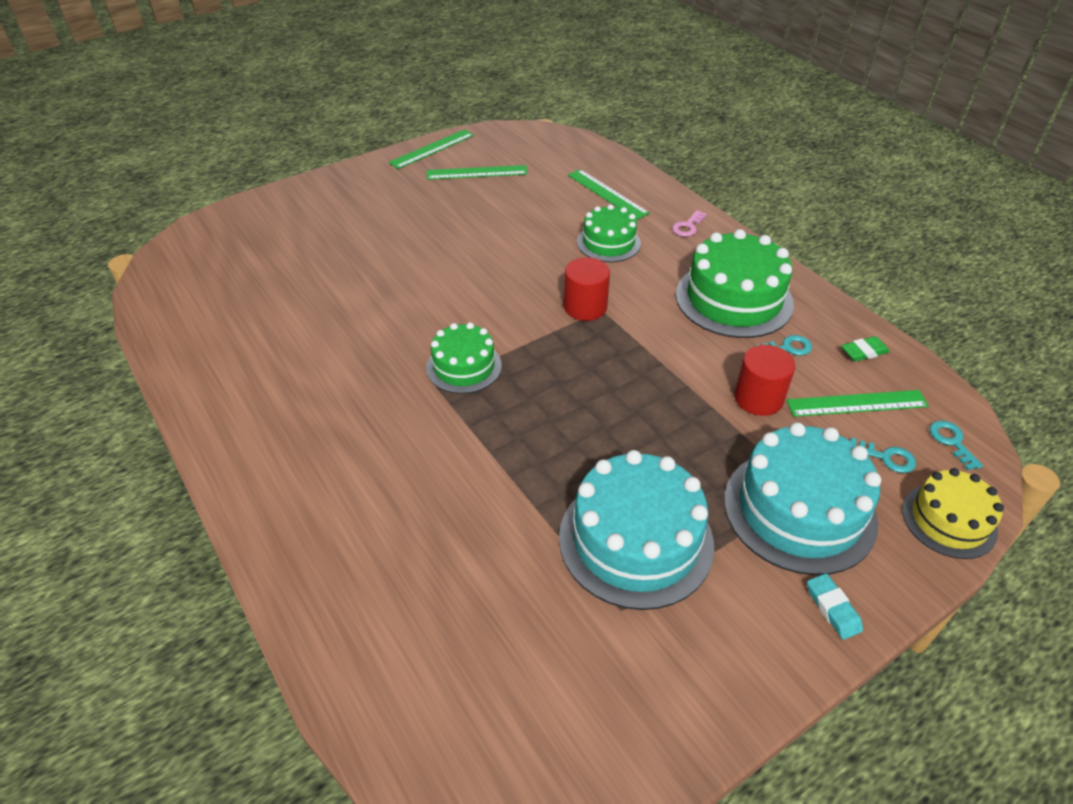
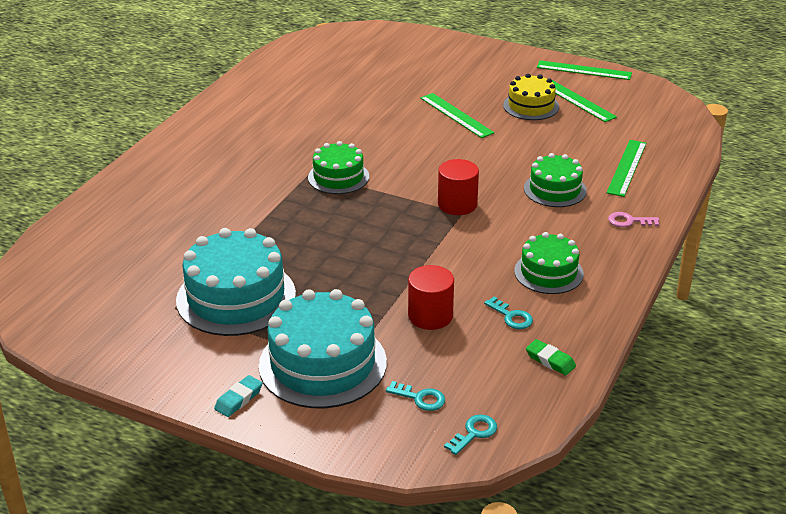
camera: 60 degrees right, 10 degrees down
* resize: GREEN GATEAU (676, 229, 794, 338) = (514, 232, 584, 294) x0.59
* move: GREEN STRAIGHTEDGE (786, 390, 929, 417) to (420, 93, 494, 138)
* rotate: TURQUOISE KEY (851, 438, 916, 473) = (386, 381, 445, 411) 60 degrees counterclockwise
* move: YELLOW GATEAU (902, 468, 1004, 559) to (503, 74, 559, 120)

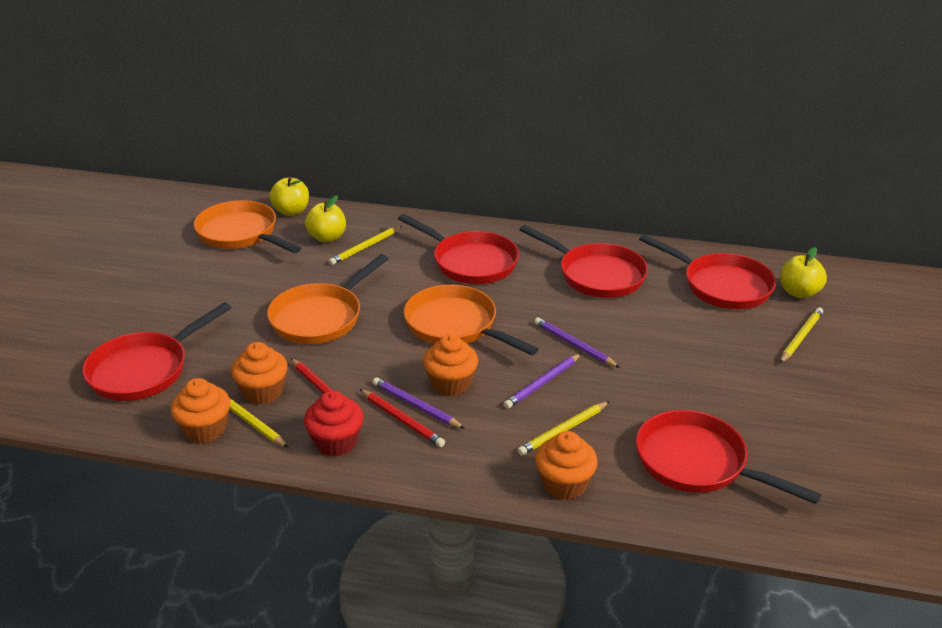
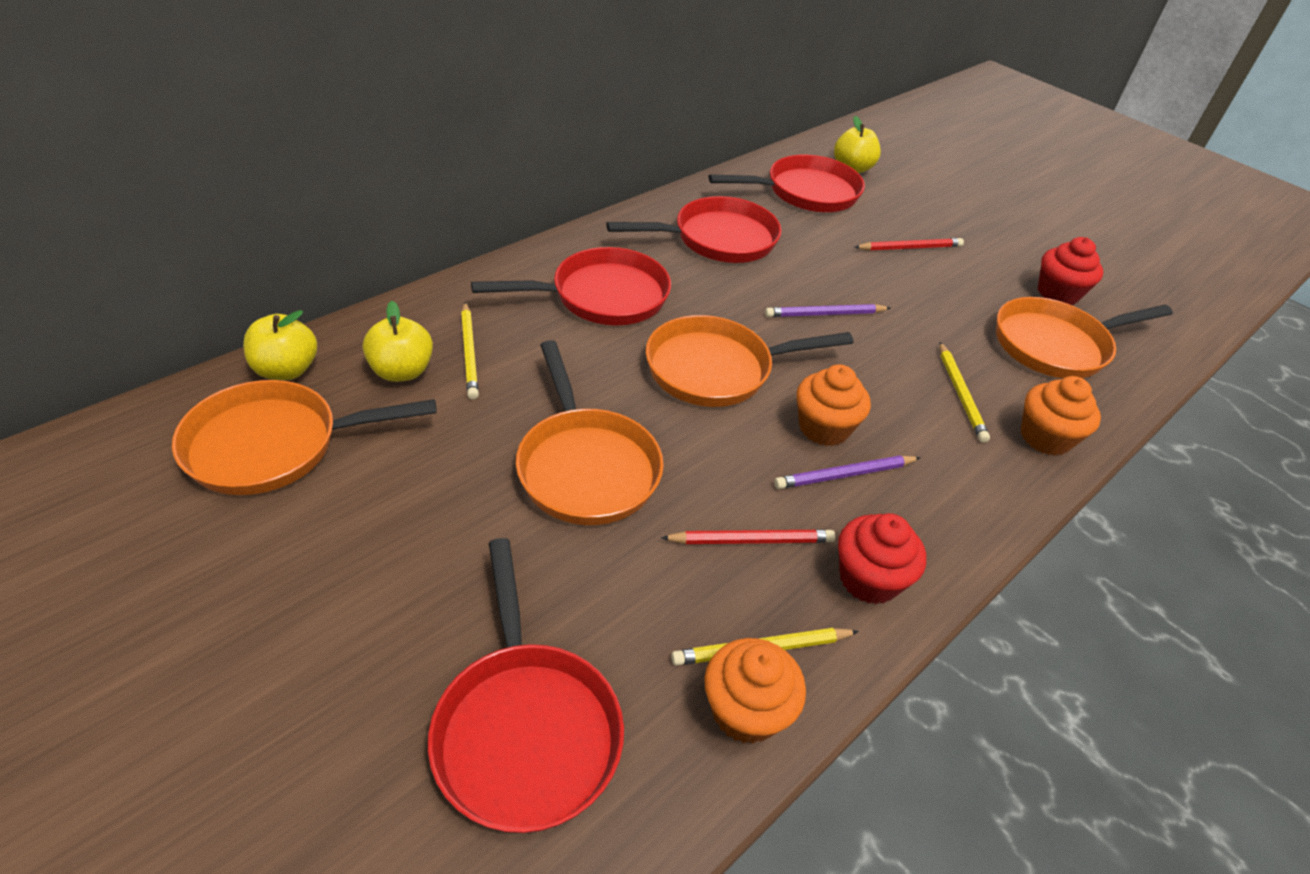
camera: 60 degrees left, 10 degrees up
* delete: BRIGHT ORANGE CUPCAKE (231, 342, 288, 404)
* move: SCARLET PENCIL (360, 389, 445, 447) to (855, 238, 964, 251)
* delete: PURPLE PENCIL (503, 353, 582, 409)
* recolor: SCARLET FRYING PAN (636, 410, 821, 504) to BRIGHT ORANGE FRYING PAN (996, 297, 1173, 378)
* delete: YELLOW PENCIL (780, 308, 823, 363)
* insert: SCARLET CUPCAKE (1038, 237, 1103, 305)

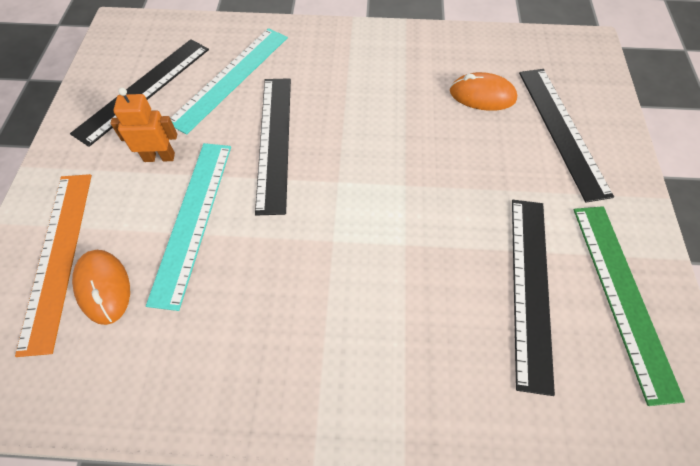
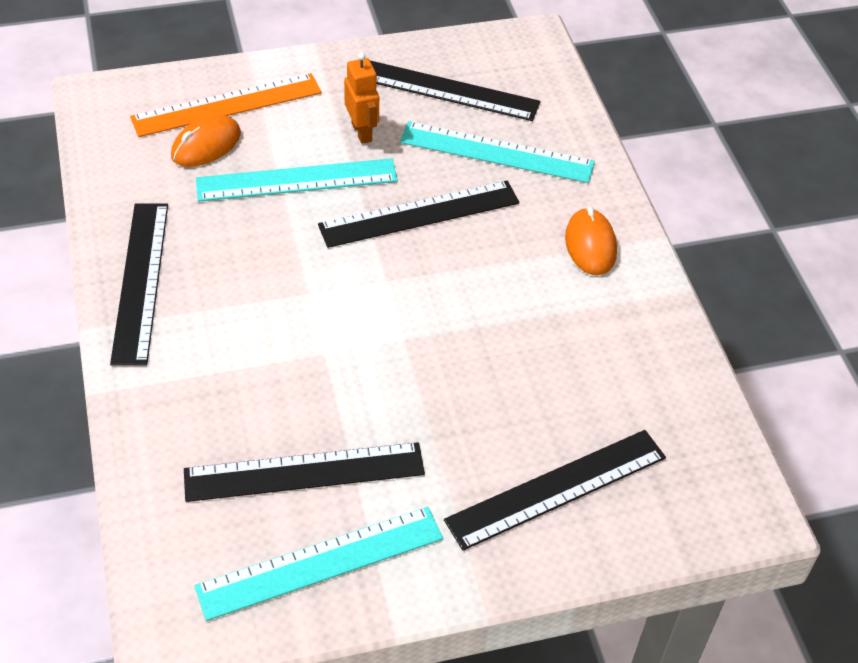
camera: 70 degrees right, 10 degrees down
* move: BRIGHT ORANGE PC MOUSE (450, 72, 517, 111) to (565, 206, 617, 276)
* recolor: GREEN STRAIGHTEDGE (574, 206, 685, 406) to TURQUOISE STRAIGHTEDGE (194, 507, 443, 621)
* insert: JET-BLACK STRAIGHTEDGE (110, 203, 168, 366)

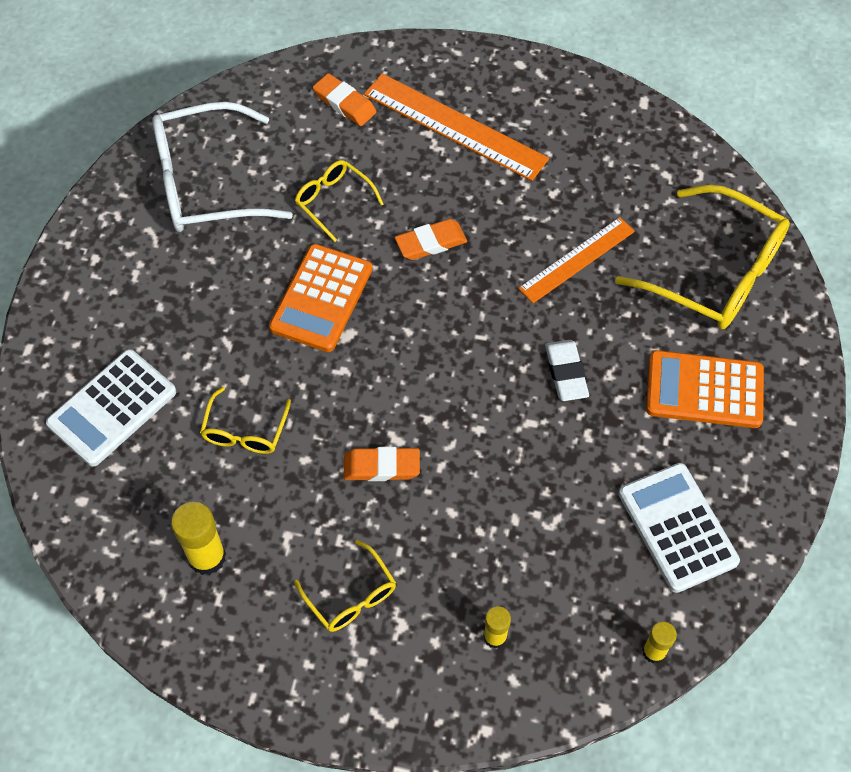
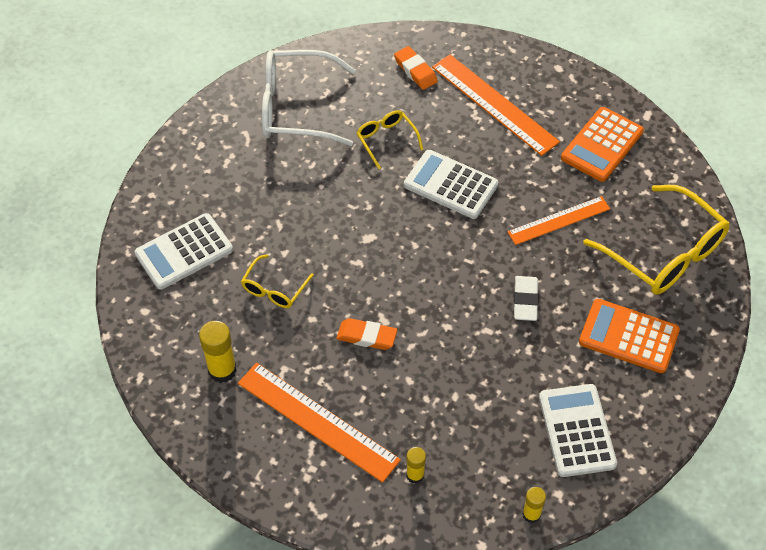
camera: 15 degrees right, 5 degrees down
* move: BRIGHT ORANGE CALCULATOR (269, 244, 372, 352) to (561, 107, 644, 182)
* replace: YELLOW EYEGLASSES (294, 540, 396, 632) to BRIGHT ORANGE STRAIGHTEDGE (238, 363, 401, 483)
* replace: BRIGHT ORANGE ERASER (395, 219, 467, 260) to PURE WHITE CALCULATOR (404, 150, 498, 219)

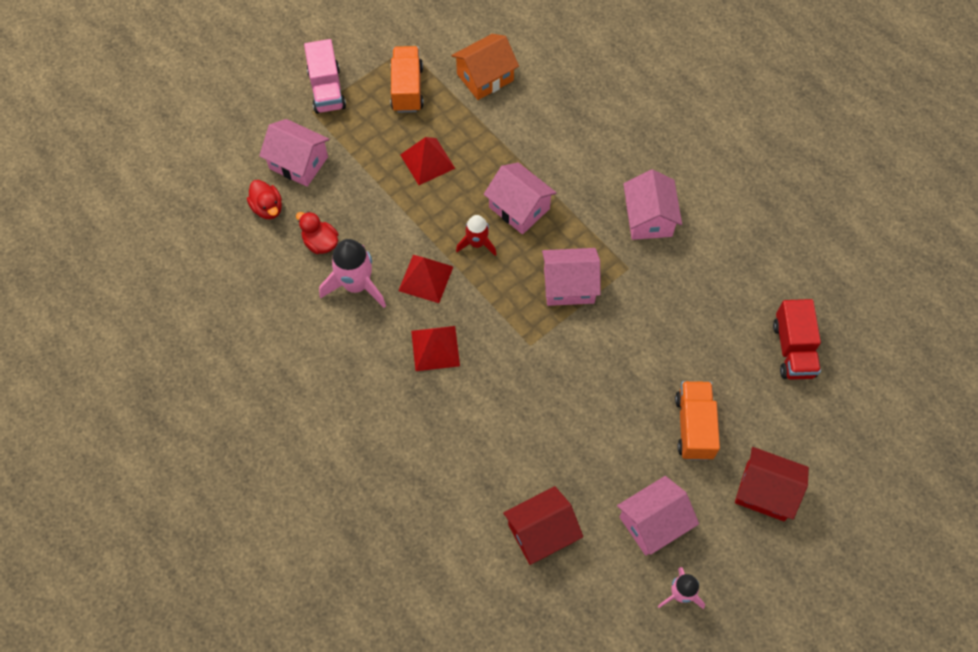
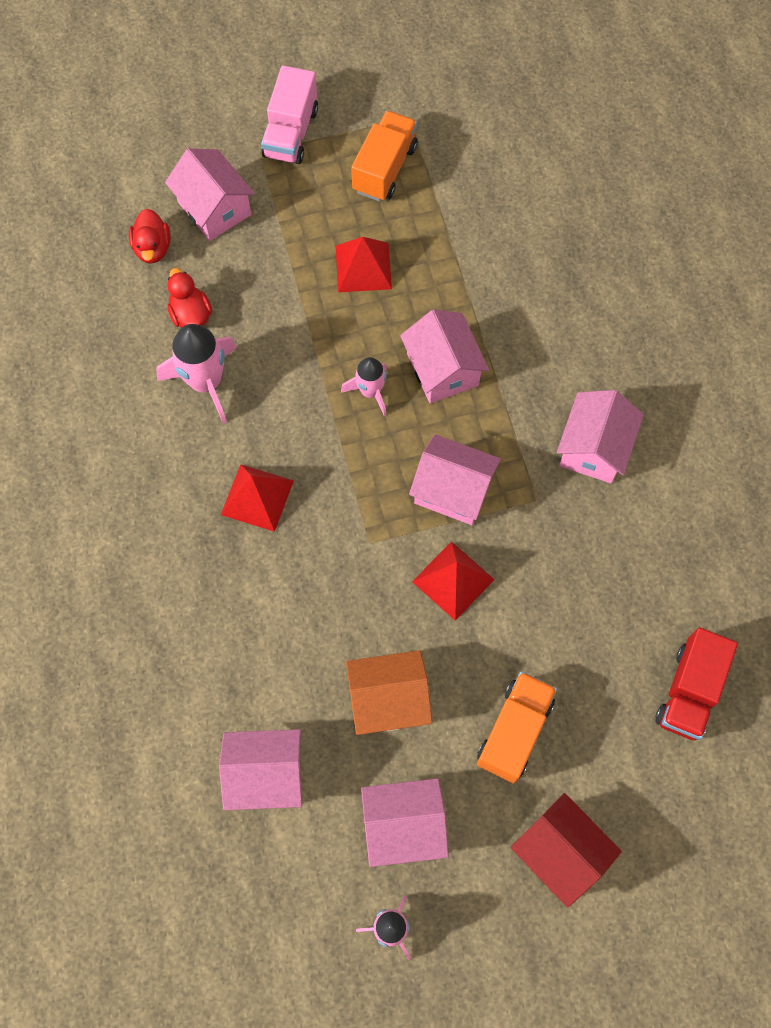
camera: 25 degrees right, 5 degrees up
* move: SCARLET PYRAMID (398, 255, 453, 303) to (412, 541, 495, 621)
* move: BRIGHT ORANGE HOUSE (452, 34, 519, 100) to (346, 650, 432, 735)
* recolor: SCARLET SPACESHIP (456, 215, 497, 256) to ROSE-PINK SPACESHIP (341, 357, 387, 416)
* recolor: SCARLET HOUSE (503, 486, 583, 565) to ROSE-PINK HOUSE (219, 729, 302, 810)

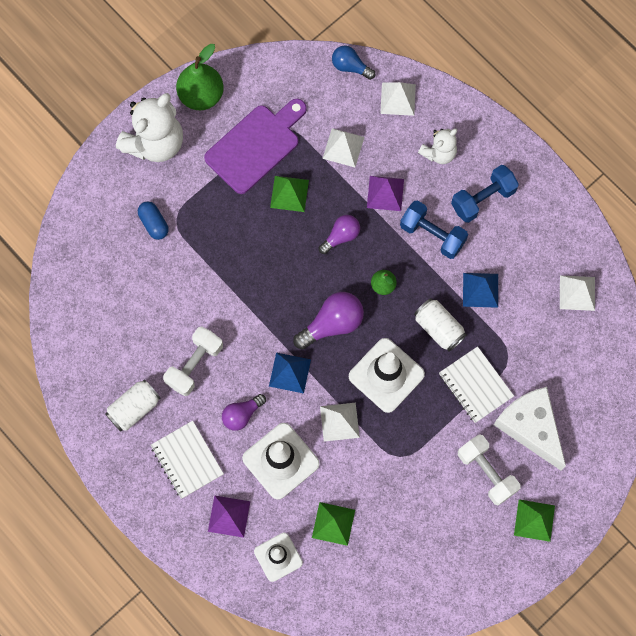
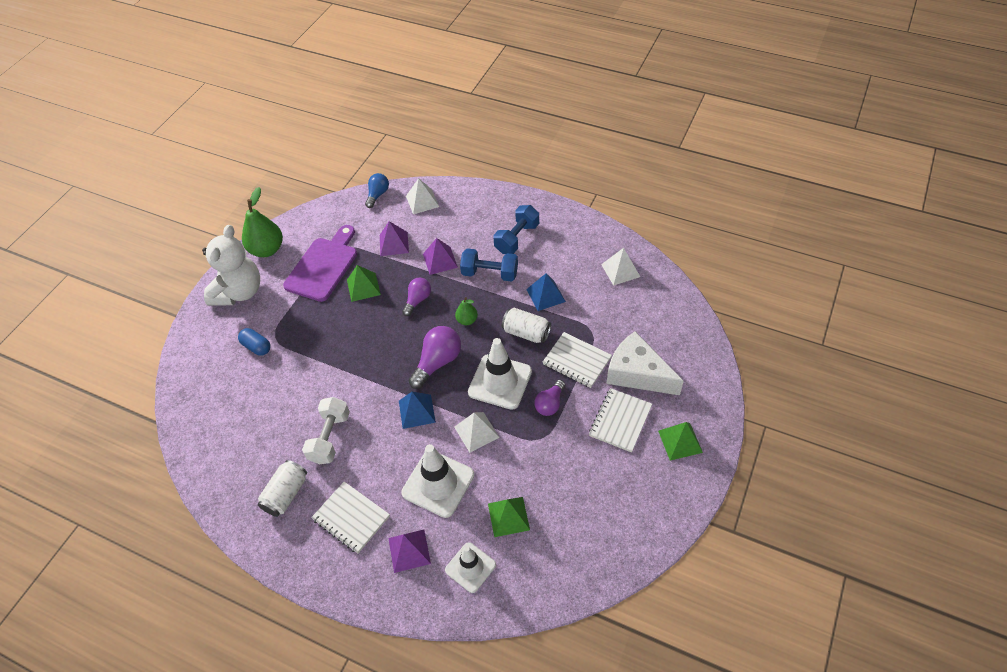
camera: 20 degrees left, 20 degrees down
* move: PURPLE BULB (222, 394, 266, 431) to (534, 380, 565, 416)
* recolor: PURE WHITE PYRAMID (322, 128, 364, 167) to PURPLE PYRAMID (380, 221, 409, 256)
* rotate: COBALT BULB (332, 45, 376, 80) = (365, 173, 389, 208) 105 degrees clockwise
* delete: PURE WHITE TEDDY (418, 129, 457, 164)
* replace: PURE WHITE DUMBBELL (458, 434, 521, 506) to PURE WHITE EXERCISE BOOK (589, 388, 652, 453)

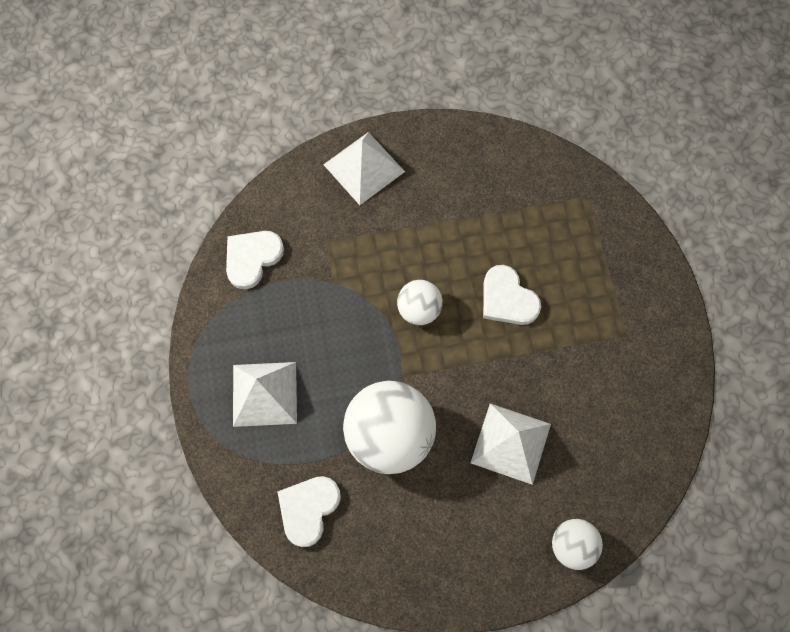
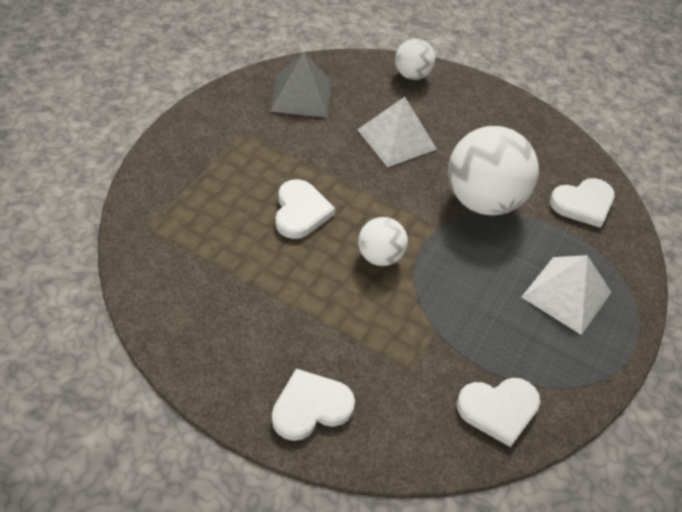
camera: 145 degrees left, 20 degrees down
* replace: PURE WHITE PYRAMID (323, 132, 405, 205) to PURE WHITE HEART SHAPE (272, 369, 355, 441)
* insert: GRAY PYRAMID (270, 52, 331, 118)

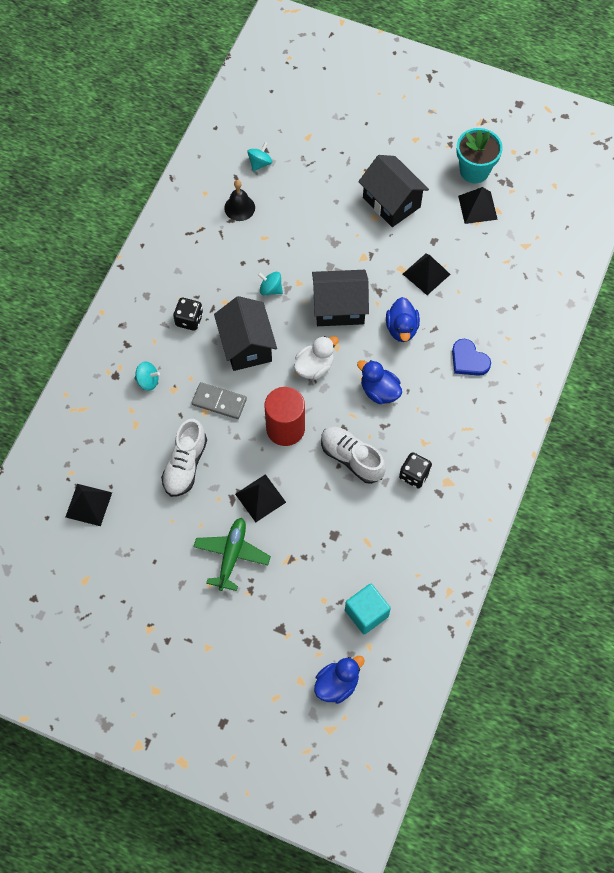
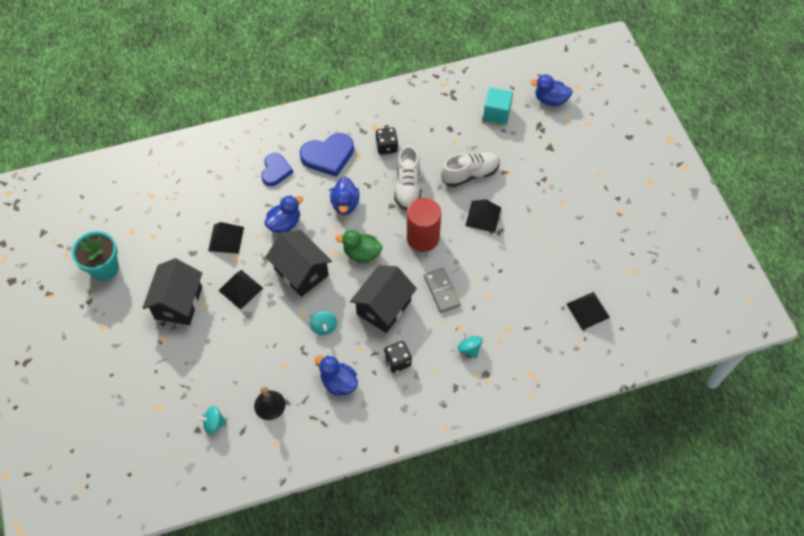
camera: 130 degrees left, 5 degrees down
* move: PURE WHITE SNEAKER (161, 419, 207, 497) to (441, 152, 500, 187)
* delete: GREEN PLANE (193, 518, 271, 591)
* recolor: PURE WHITE DUCK (294, 336, 339, 380) to GREEN DUCK (336, 230, 383, 263)
* move: JET-BLACK PYRAMID (458, 187, 498, 224) to (219, 270, 263, 310)
* insert: COBALT HEART SHAPE (300, 133, 354, 177)
* insert: COBALT DUCK (315, 355, 358, 396)

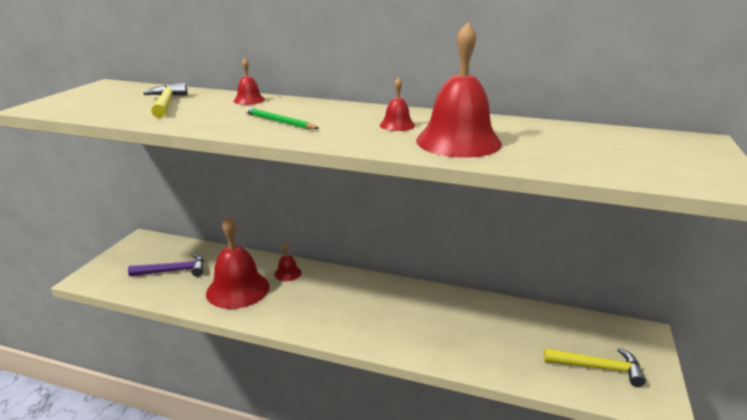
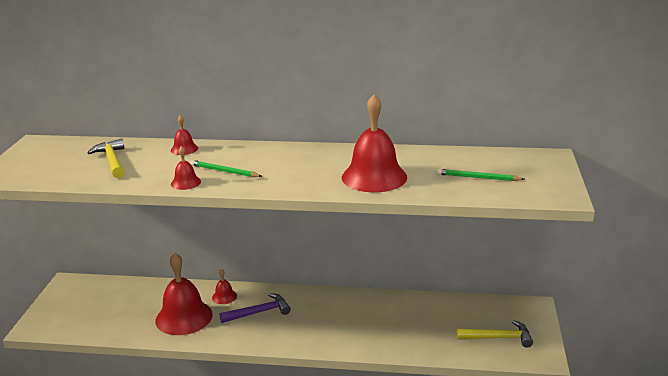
camera: 10 degrees left, 0 degrees up
* move: PURPLE CLAW HAMMER (128, 254, 204, 277) to (219, 293, 291, 323)
* move: SCARLET HAND BELL (380, 77, 415, 131) to (171, 146, 201, 190)
* insert: GREEN PENCIL (437, 169, 524, 181)

